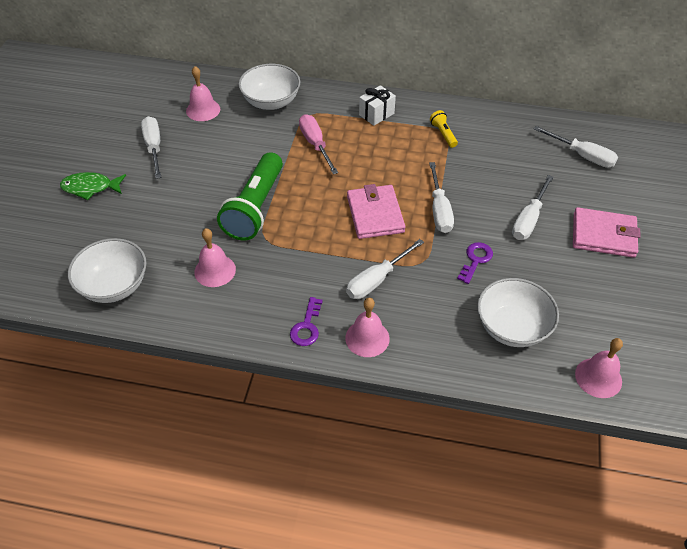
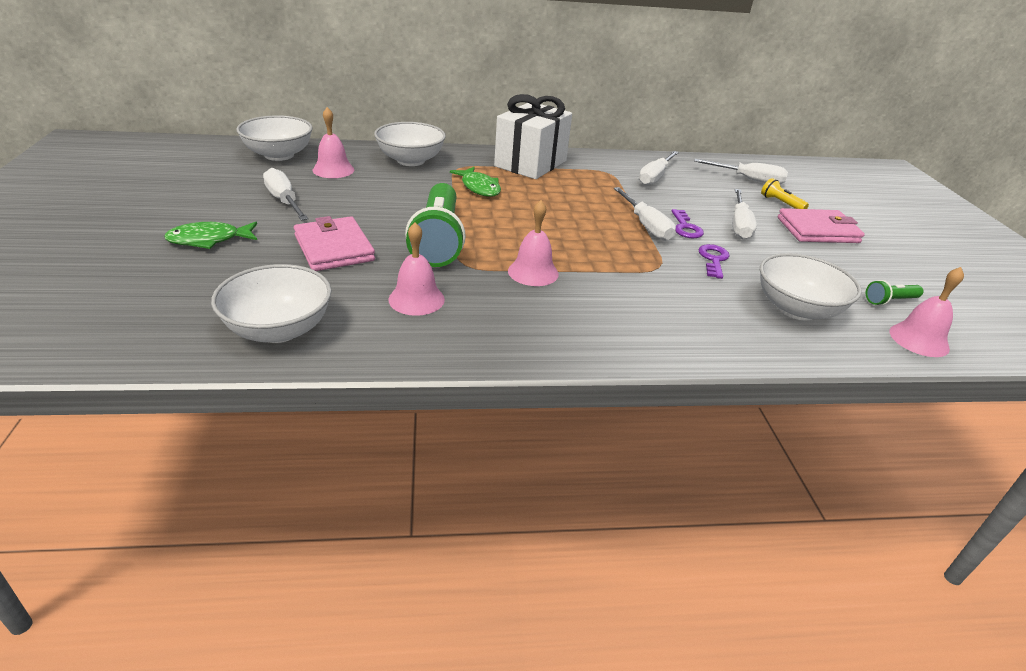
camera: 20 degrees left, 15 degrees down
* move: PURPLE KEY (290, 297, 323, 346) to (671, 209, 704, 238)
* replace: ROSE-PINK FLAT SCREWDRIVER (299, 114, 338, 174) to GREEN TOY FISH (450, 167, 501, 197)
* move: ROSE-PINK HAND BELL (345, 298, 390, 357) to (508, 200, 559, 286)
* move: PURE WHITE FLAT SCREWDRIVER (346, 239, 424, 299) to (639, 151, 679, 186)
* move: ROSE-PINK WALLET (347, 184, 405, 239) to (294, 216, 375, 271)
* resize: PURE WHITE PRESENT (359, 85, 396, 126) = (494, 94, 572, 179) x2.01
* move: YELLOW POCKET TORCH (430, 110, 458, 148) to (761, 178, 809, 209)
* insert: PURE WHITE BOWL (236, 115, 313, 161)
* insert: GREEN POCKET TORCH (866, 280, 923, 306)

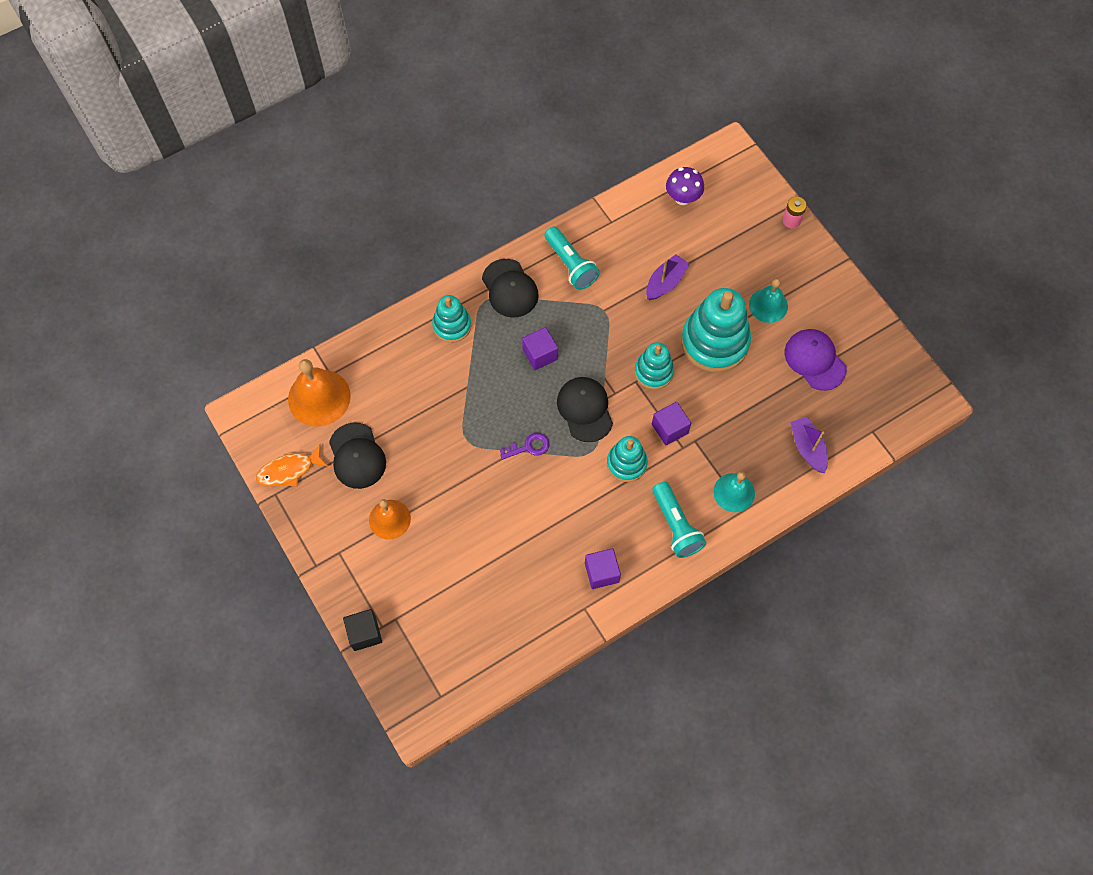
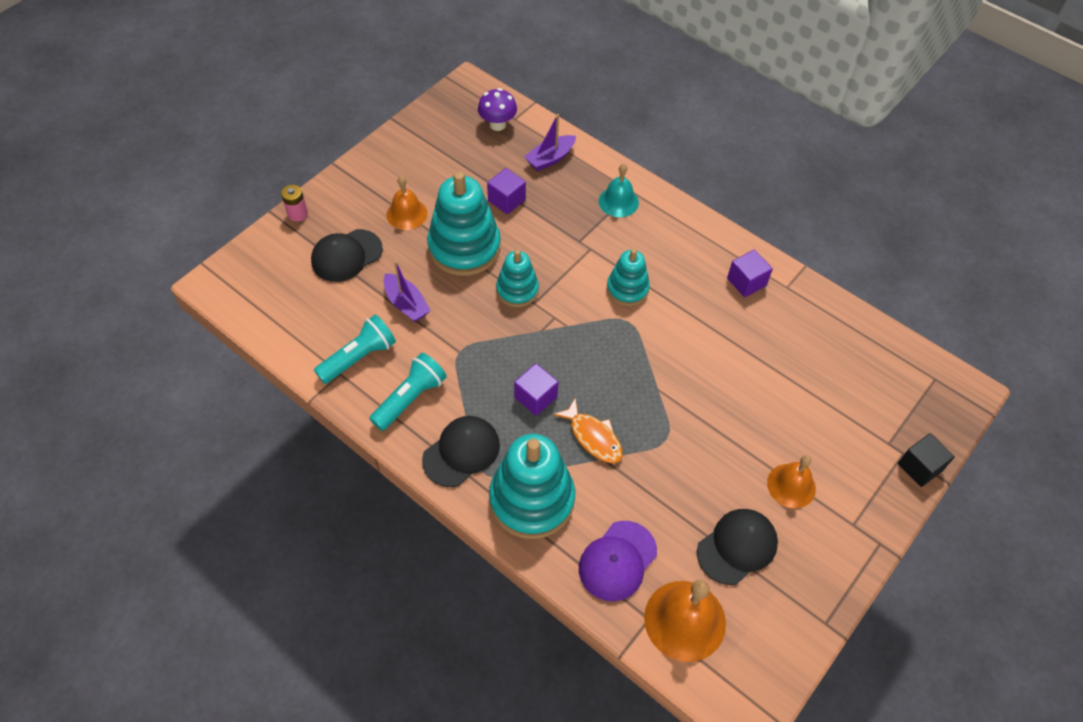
camera: 110 degrees left, 10 degrees down
* move: BRIGHT ORANGE TOY FISH (256, 444, 329, 487) to (553, 398, 623, 463)
* resize: TURQUOISE STACKING RINGS (432, 295, 471, 343) = (489, 434, 575, 539) x1.75
* delete: PURPLE KEY (499, 433, 549, 460)
* move: JET-BLACK BASEBALL CAP (557, 377, 613, 442) to (311, 229, 383, 282)
* rotate: PURPLE SAILBOAT (646, 254, 690, 300) = (383, 261, 431, 322) 150 degrees counterclockwise
* move: PURPLE CUBE (652, 402, 691, 445) to (487, 168, 526, 214)
* move: TURQUOISE POCKET TORCH (652, 482, 706, 558) to (314, 315, 396, 384)
* move: PURPLE MUSHROOM (666, 167, 704, 205) to (478, 88, 517, 131)
* recolor: TURQUOISE HAND BELL (749, 279, 788, 323) to BRIGHT ORANGE HAND BELL (386, 176, 428, 230)
* move: PURPLE BASEBALL CAP (785, 329, 847, 391) to (579, 521, 657, 601)

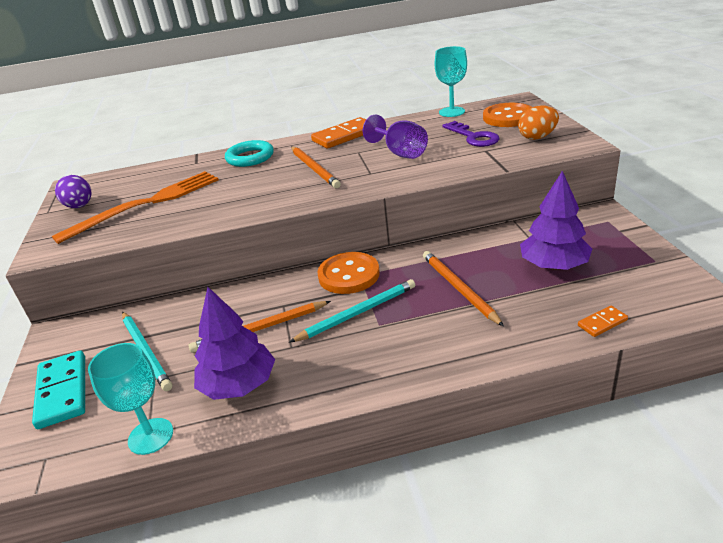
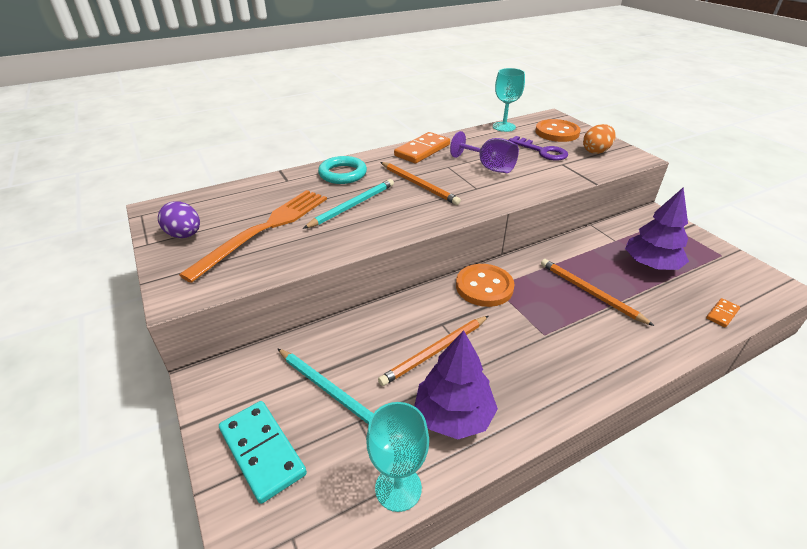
camera: 20 degrees left, 5 degrees up
* move: TURQUOISE PENCIL (289, 279, 415, 343) to (303, 179, 394, 229)

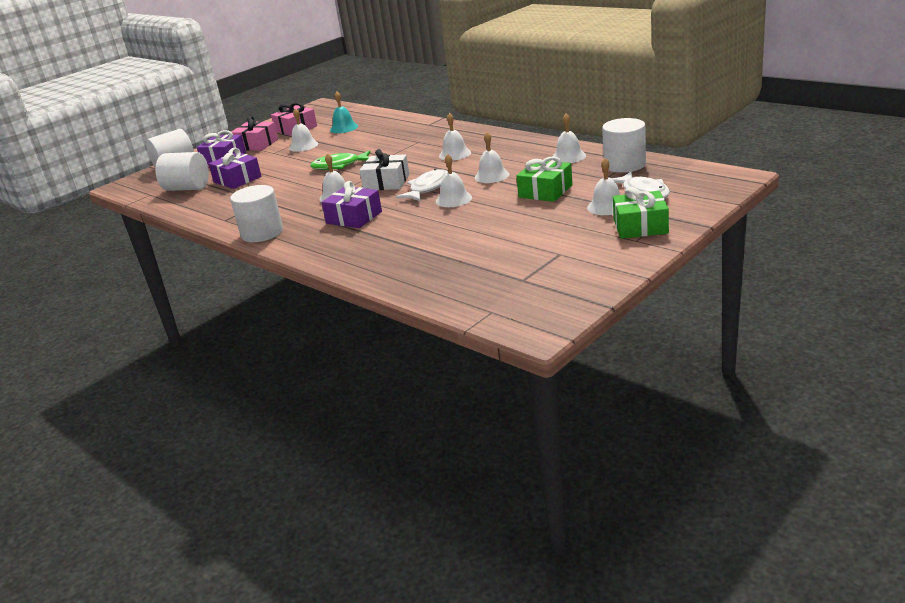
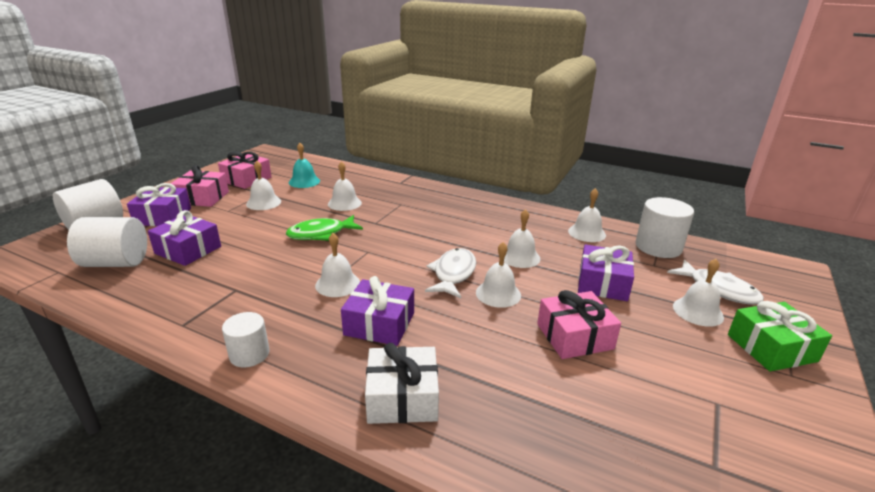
camera: 20 degrees left, 0 degrees up
* resize: PURE WHITE CYLINDER (230, 185, 283, 242) = (222, 312, 269, 367) x0.62
* move: PURE WHITE PRESENT (359, 149, 410, 190) to (365, 343, 439, 424)
* move: PURE WHITE HAND BELL (439, 113, 471, 160) to (328, 161, 362, 211)
* recolor: GREEN PRESENT (516, 156, 573, 202) to PURPLE PRESENT (578, 245, 634, 301)
* insert: ROSE-PINK PRESENT (537, 290, 621, 359)

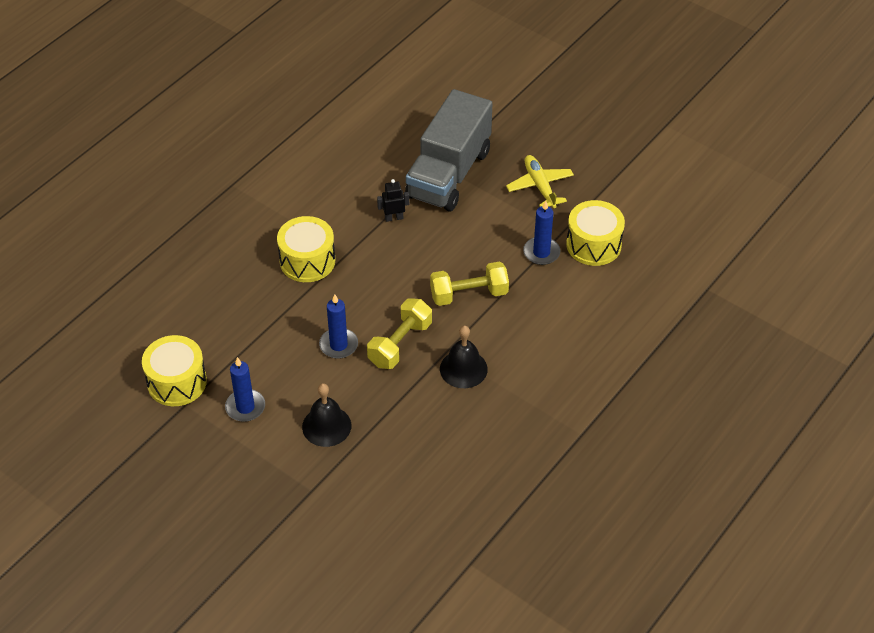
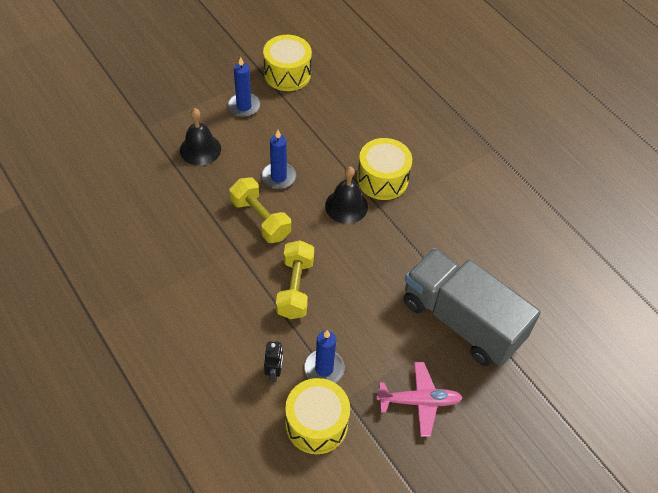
camera: 105 degrees right, 5 degrees up
* move: JET-BLACK TOY ROBOT (377, 179, 409, 222) to (264, 341, 283, 382)
* move: JET-BLACK HAND BELL (440, 326, 488, 388) to (325, 167, 368, 224)
* recolor: YELLOW PLANE (506, 155, 574, 208) to ROSE-PINK PLANE (376, 362, 463, 437)

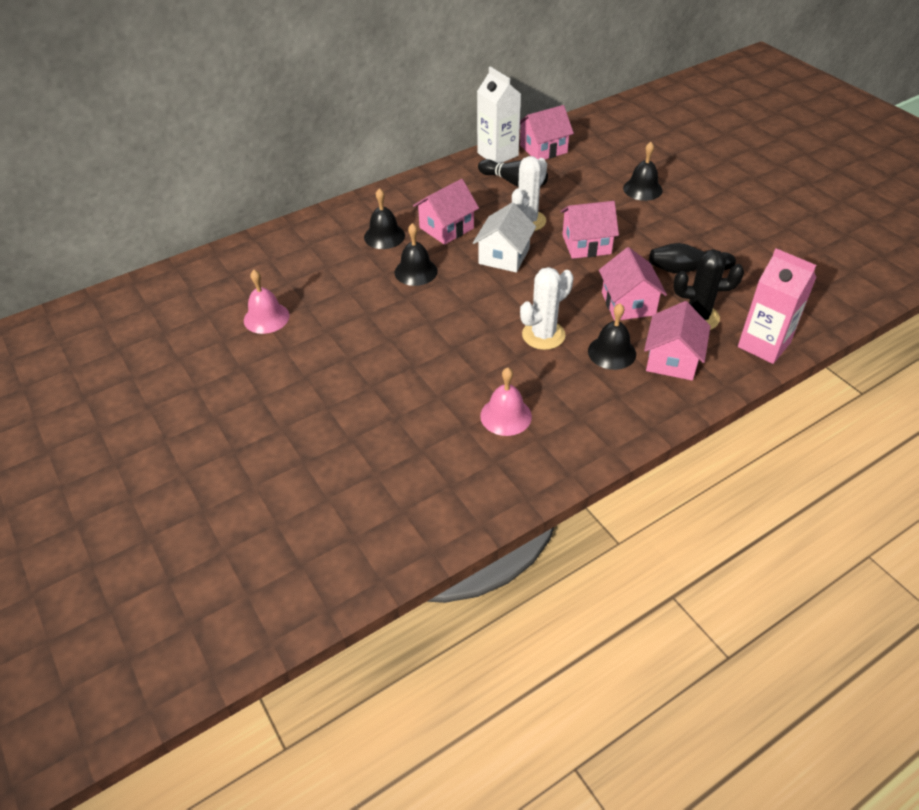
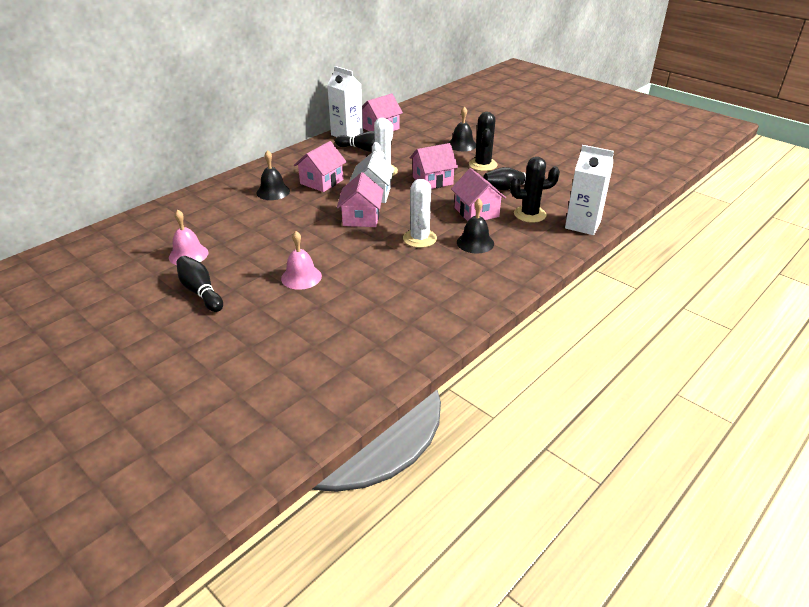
camera: 15 degrees left, 10 degrees down
* delete: JET-BLACK HAND BELL (395, 223, 438, 286)
* move: ROSE-PINK HAND BELL (480, 367, 532, 436) to (281, 231, 322, 290)
* rotate: PURE WHITE CACTUS (520, 267, 573, 350) = (403, 179, 437, 248) 45 degrees counterclockwise
* move: ROSE-PINK HOUSE (644, 301, 711, 380) to (337, 172, 384, 227)
* recolor: ROSE-PINK JUICE CARTON (738, 248, 817, 364) to PURE WHITE JUICE CARTON (565, 145, 614, 235)
* insert: JET-BLACK SKITTLE (176, 256, 223, 312)
* insert: JET-BLACK CACTUS (469, 112, 498, 171)

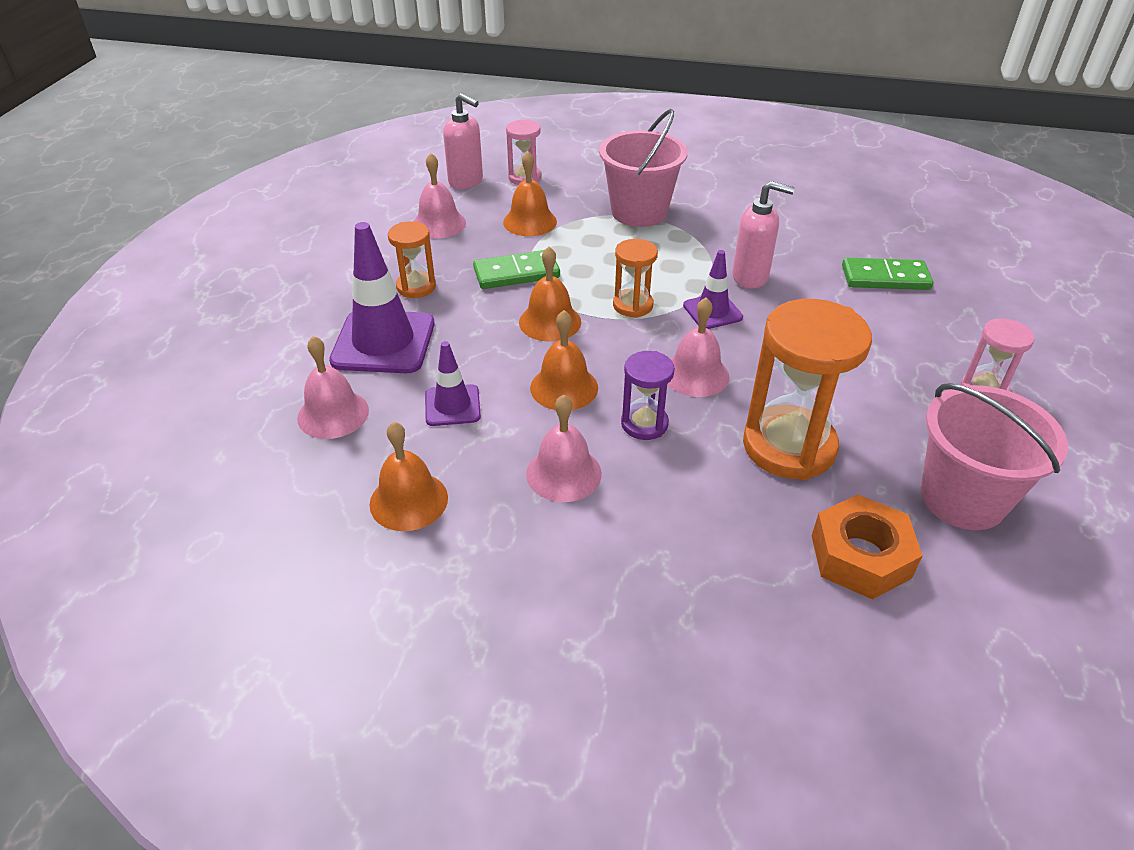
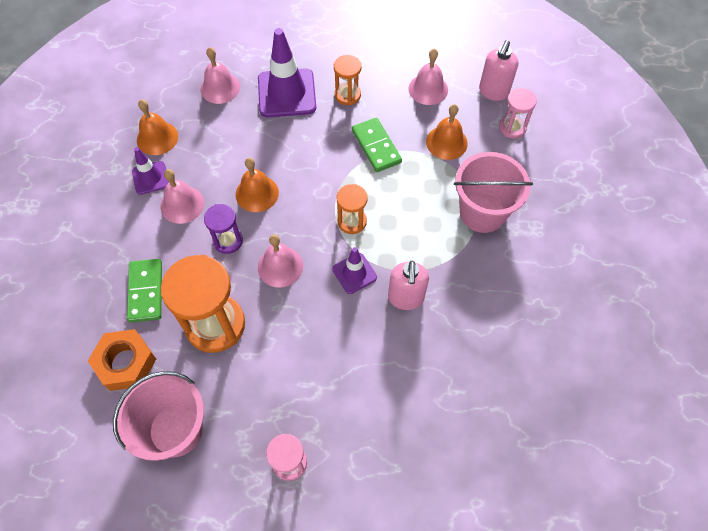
camera: 80 degrees right, 20 degrees up
* move: PURPLE SAFETY CONE (425, 341, 481, 426) to (132, 147, 169, 195)
* delete: BRIGHT ORANGE HAND BELL (519, 246, 581, 342)
* move: GREEN DOMINO (842, 257, 933, 290) to (127, 259, 162, 322)

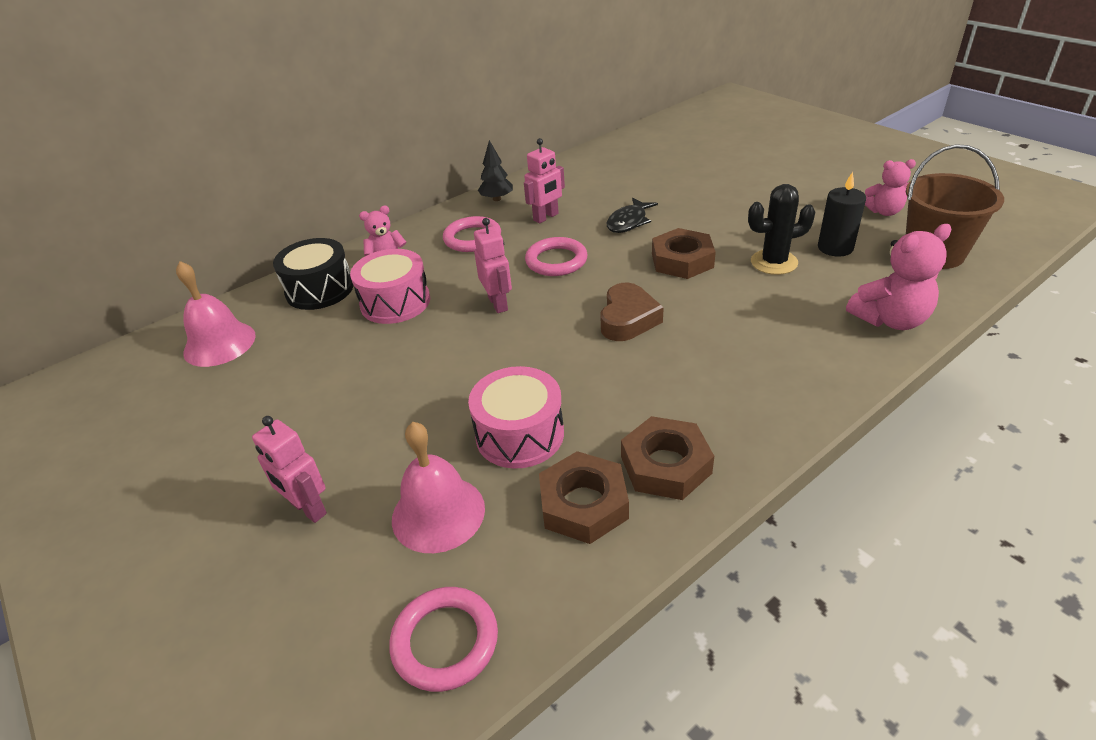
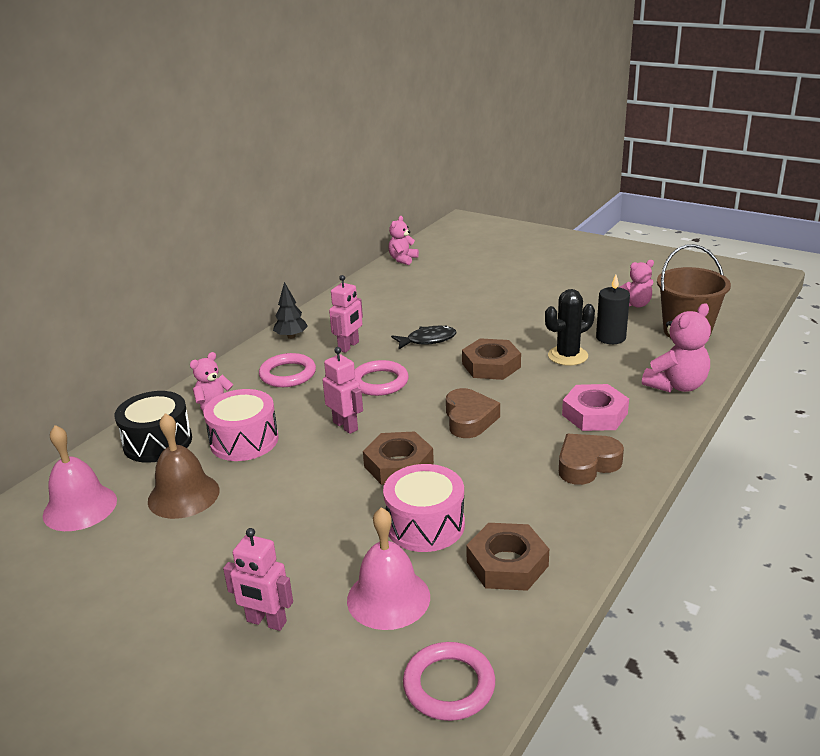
camera: 20 degrees left, 10 degrees down
* rotate: JET-BLACK TOY FISH (607, 198, 658, 233) = (391, 326, 456, 349) 120 degrees counterclockwise
* move: RUSSET NUT (621, 416, 714, 500) to (363, 431, 434, 485)
* insert: RUSSET HAND BELL (148, 413, 220, 519)
* insert: ROSE-PINK TEDDY (388, 216, 419, 265)
* insert: RUSSET HEART SHAPE (559, 434, 624, 485)
* insert: ROSE-PINK NUT (562, 384, 629, 431)

